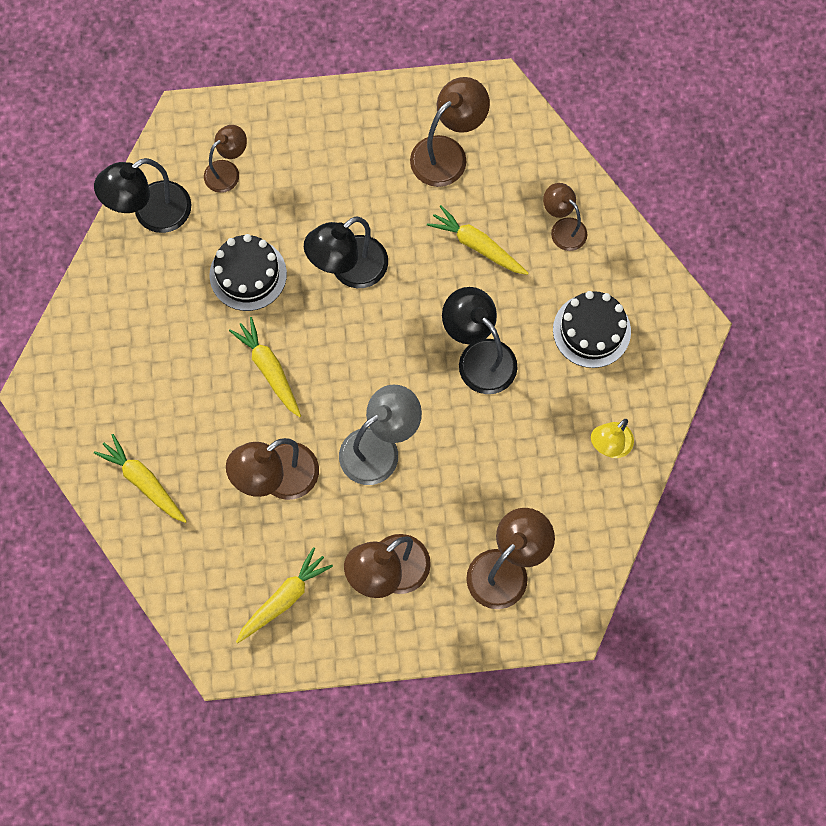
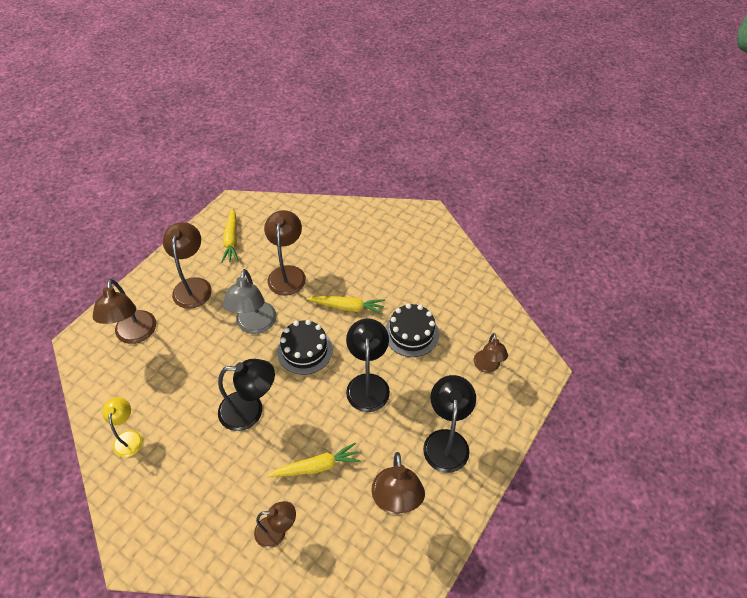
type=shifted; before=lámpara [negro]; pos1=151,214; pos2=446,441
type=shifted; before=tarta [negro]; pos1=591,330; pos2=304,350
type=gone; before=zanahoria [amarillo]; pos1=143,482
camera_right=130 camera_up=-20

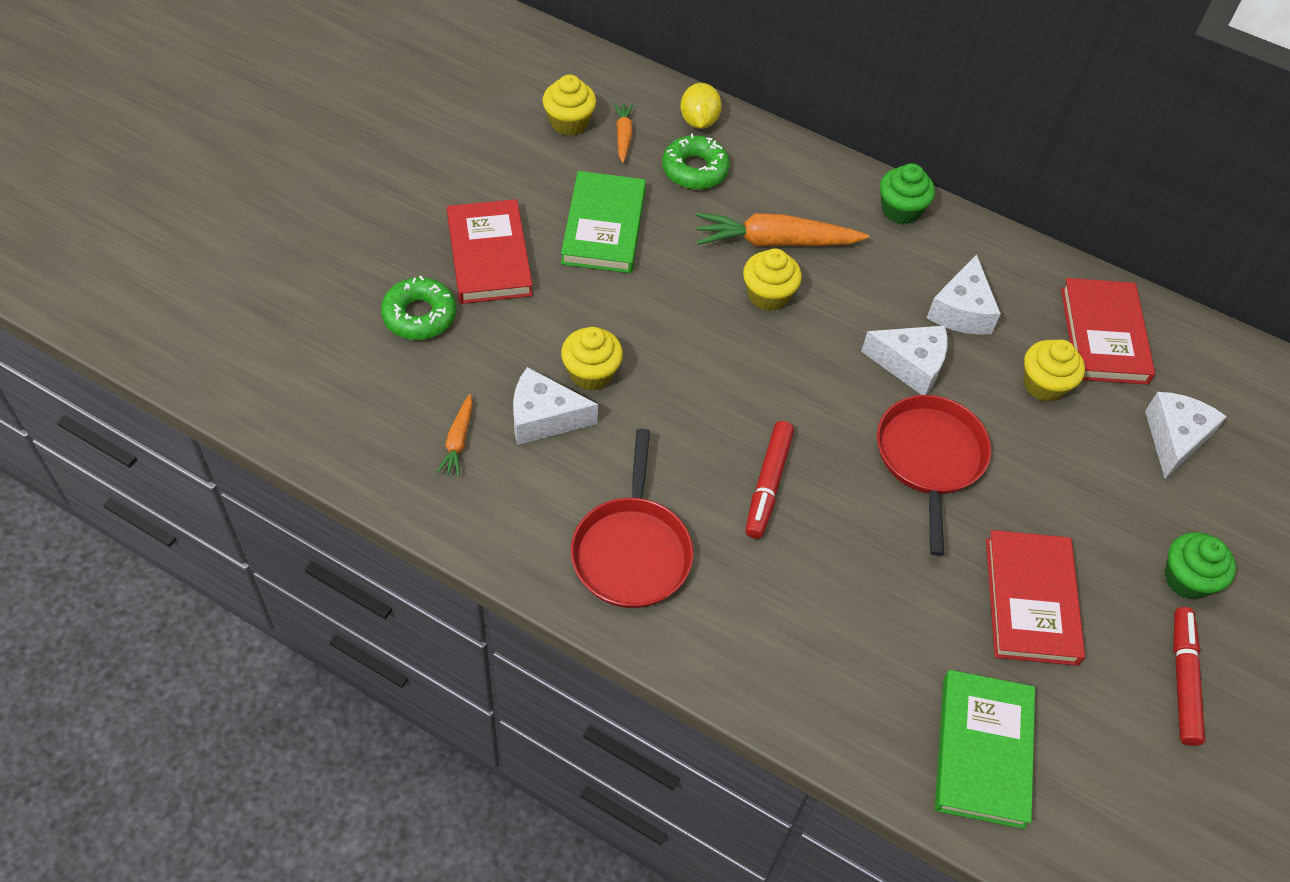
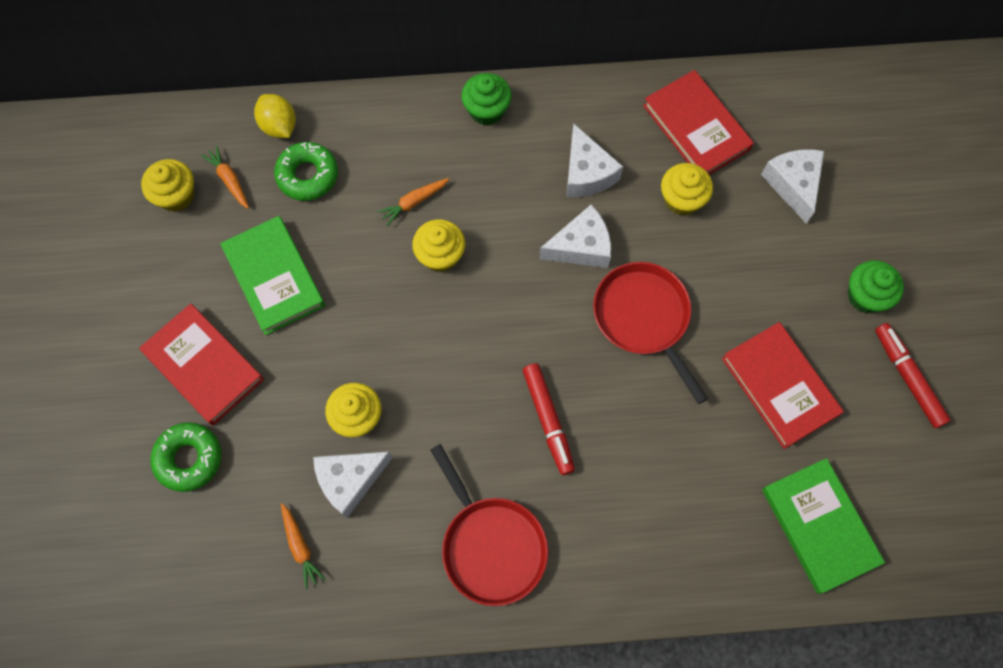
type=scaled; before=zanahoria [naranja]; pos1=775,242; pos2=414,202; scale=0.51
camera_right=-30 camera_up=15

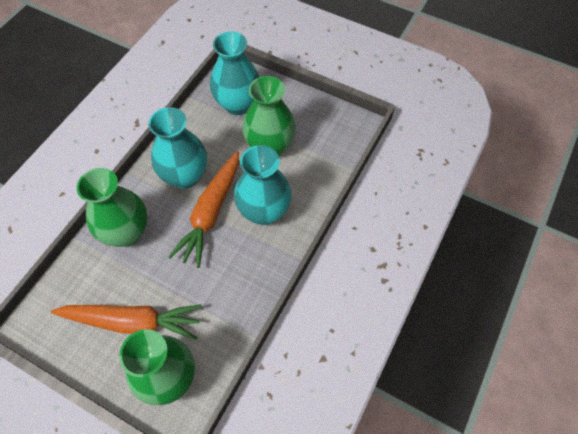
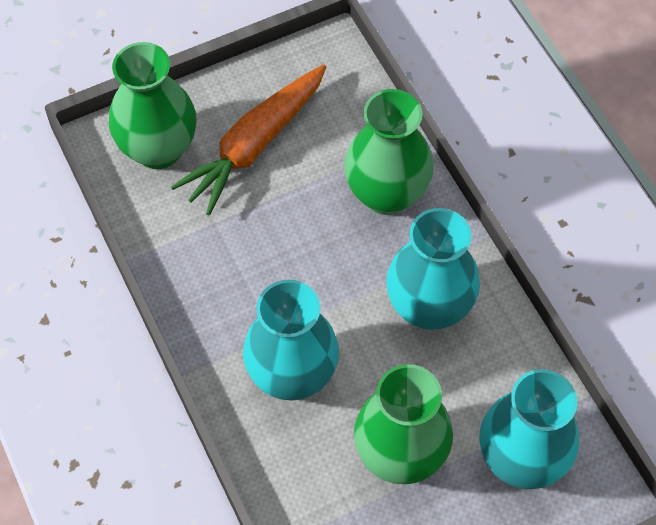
type=gone; before=zanahoria [naranja]; pos1=211,213
camera_right=125 camera_up=0

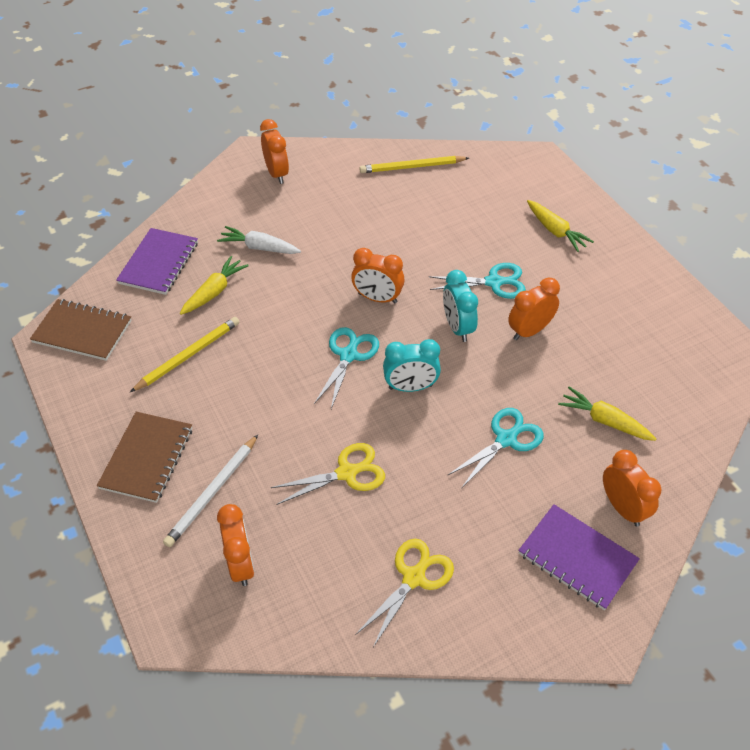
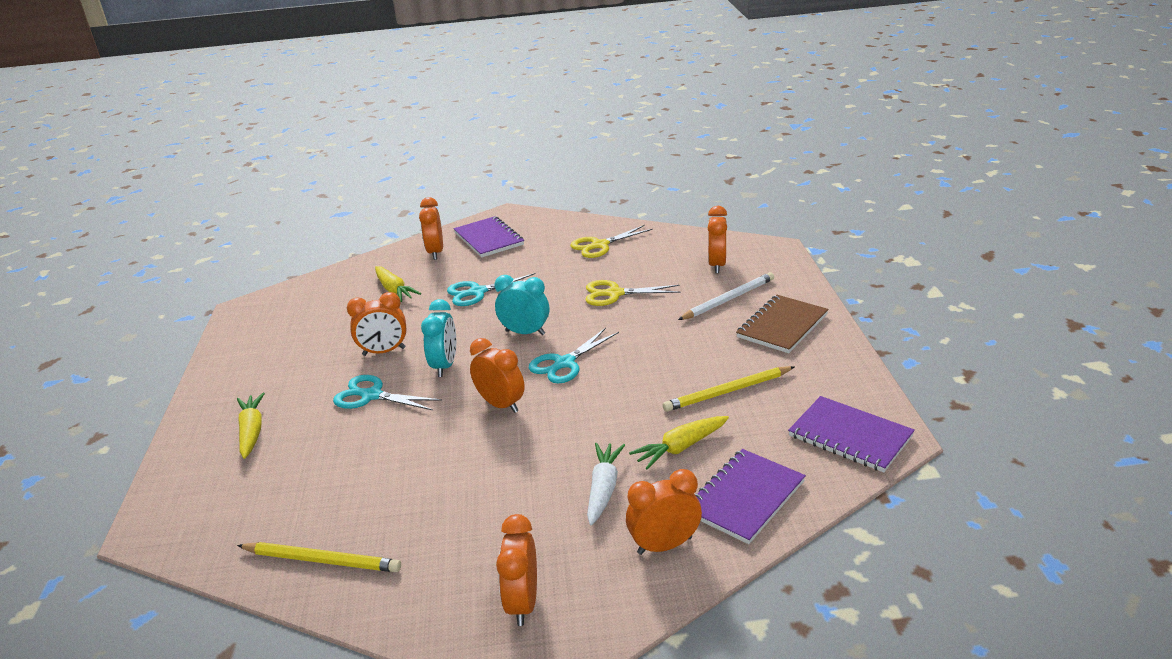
type=rotated; before=zanahoria [blanco]; pos1=259,247; pos2=603,489; turn=-120
type=repainted; before=cuaderno [marrón]; after=cuaderno [morado]; pos1=82,331; pos2=850,436
type=new; after=despertador [naranja]; pos2=664,545
camera_right=-155 camera_up=-20

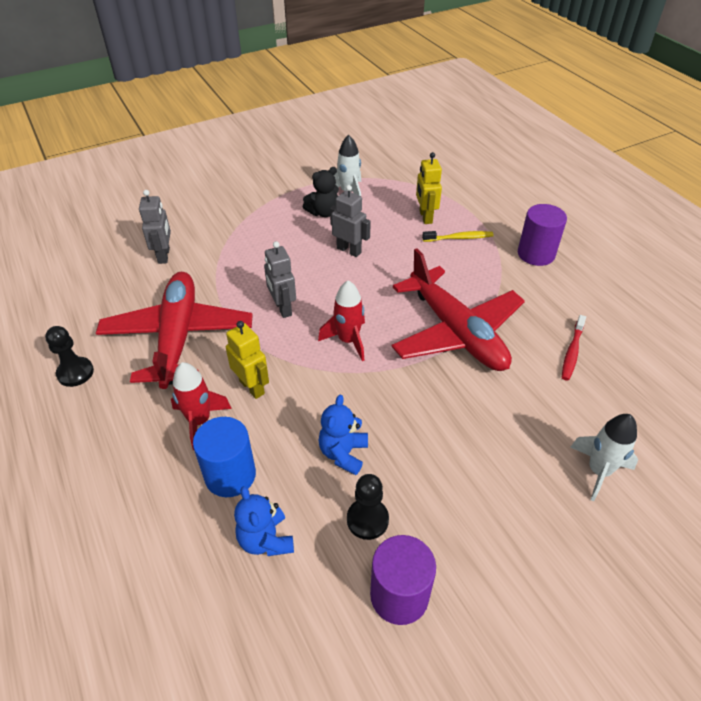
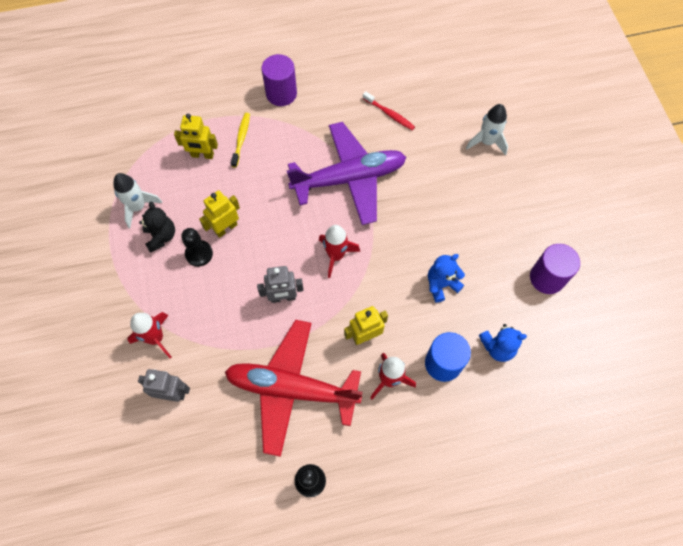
type=repainted; before=robot [gris]; after=robot [amarillo]; pos1=349,250; pos2=226,228
type=repainted; before=avión [rojo]; after=avión [morado]; pos1=456,332; pos2=349,178
type=rotated; before=osito [azul]; pos1=343,453; pos2=441,284; turn=120
type=shifted; before=peón [negro]; pos1=367,520; pos2=199,254
type=new; after=cohete [rojo]; pos2=156,338
camera_right=-75 camera_up=20

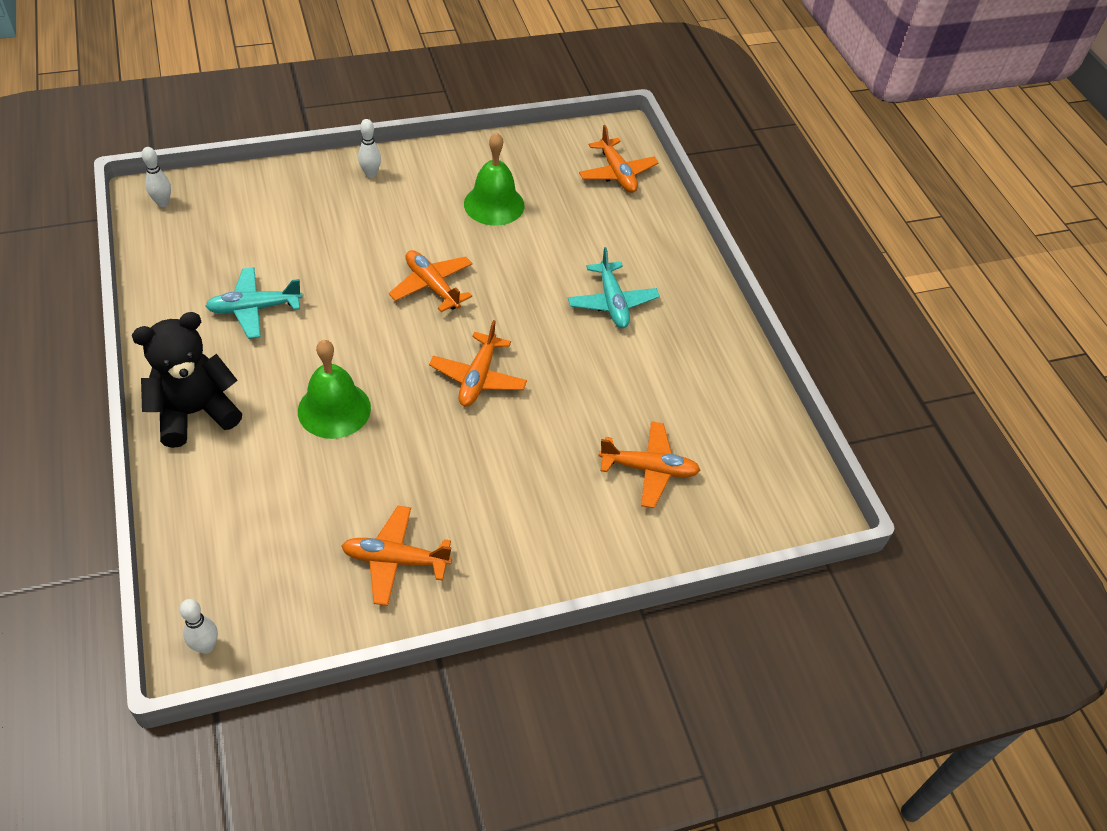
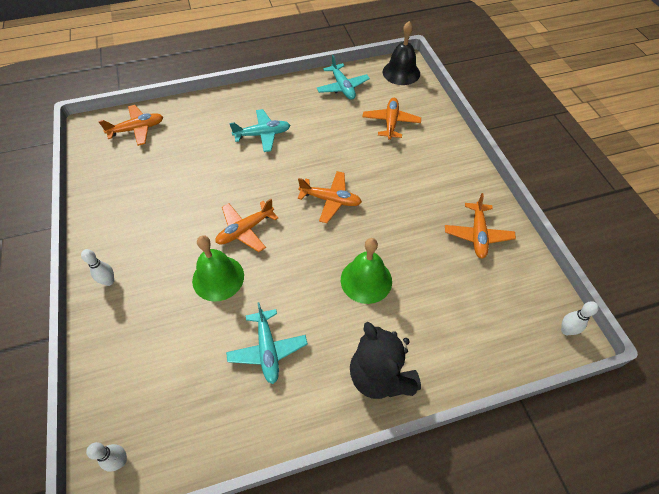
type=shifted; before=campana [verde]; pos1=494,204; pos2=218,278
type=new; after=campana [negro]; pos2=401,72
type=new; after=avión [turquesa]; pos2=342,87
camera_right=-85 camera_up=5

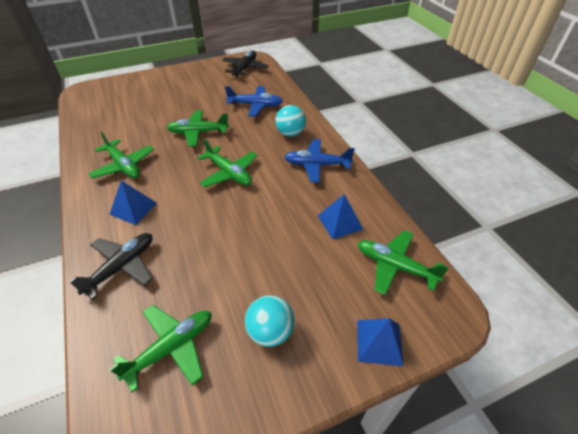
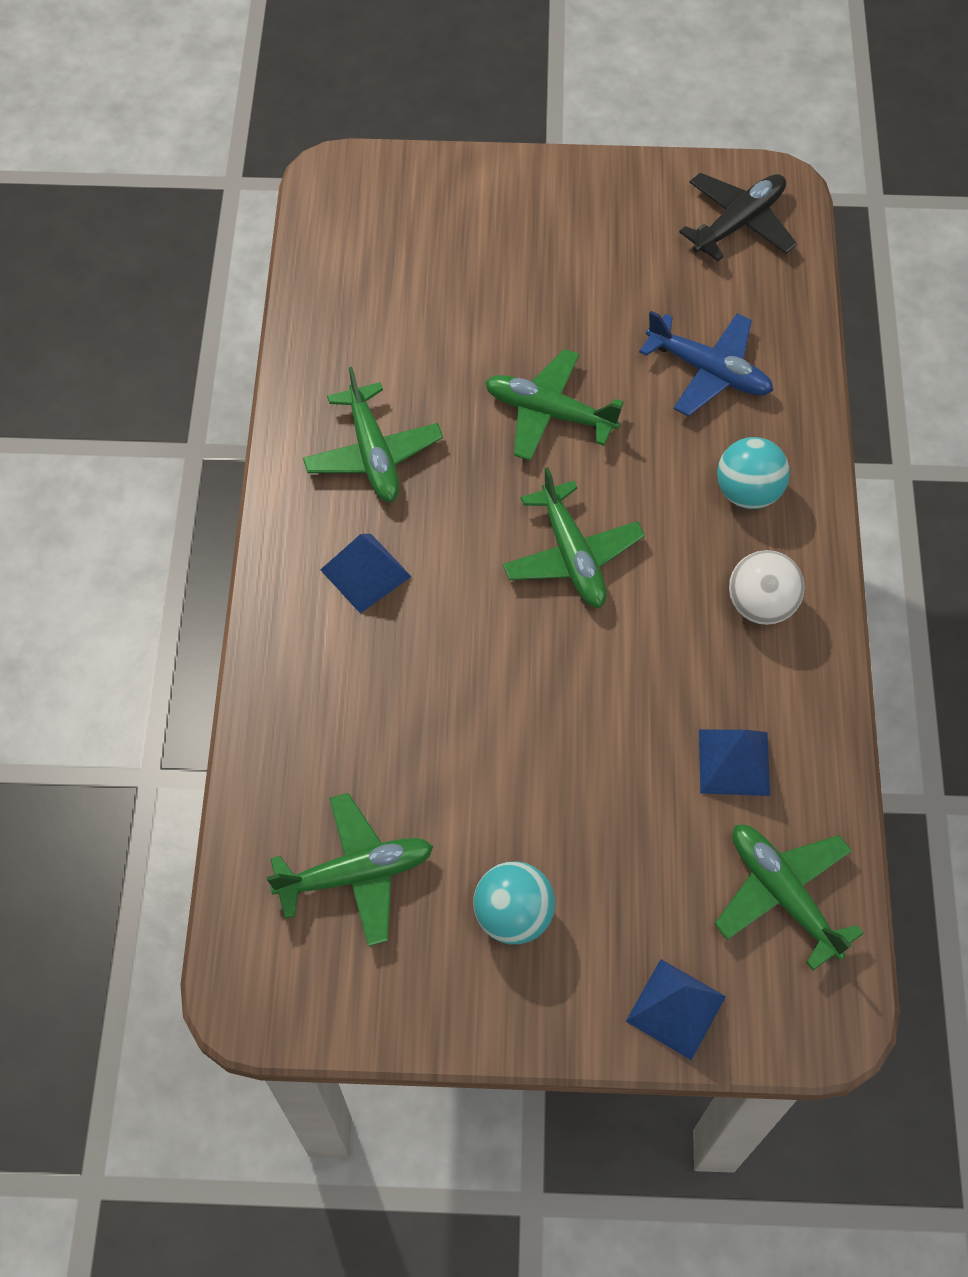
type=swapped; before=avión [azul]; after=pelota [blanco]; pos1=316,165; pos2=760,605
type=gone; before=avión [negro]; pos1=121,267
camera_right=25 camera_up=15

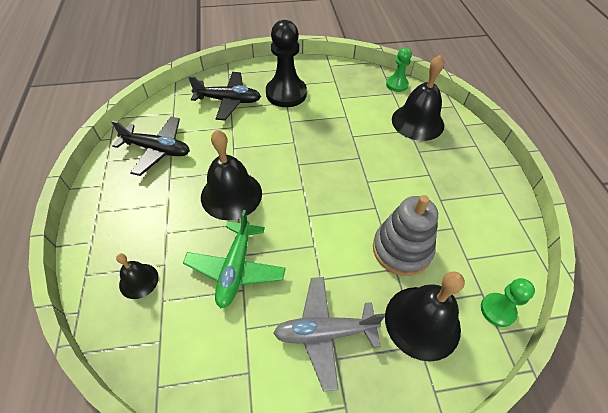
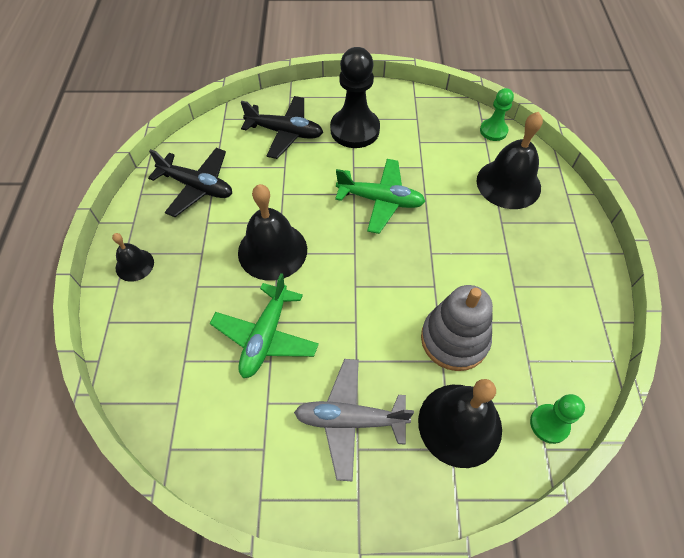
type=shifted; before=campana [negro]; pos1=139,281; pos2=134,265
type=new; after=avión [verde]; pos2=380,200
camera_right=10 camera_up=5

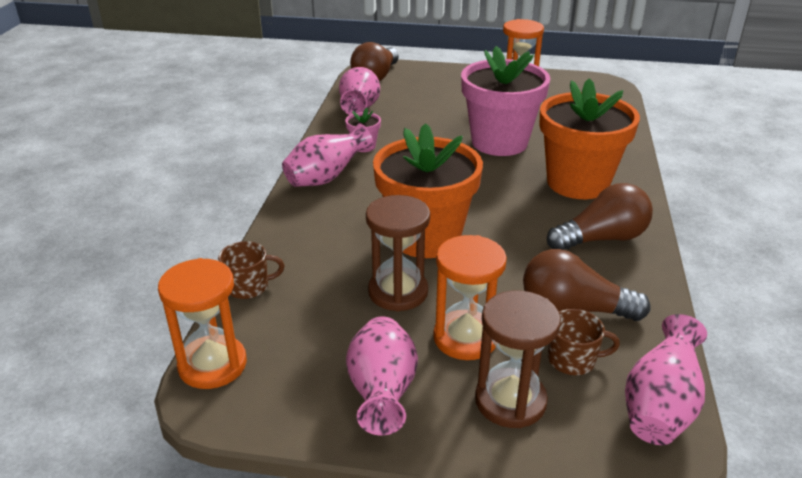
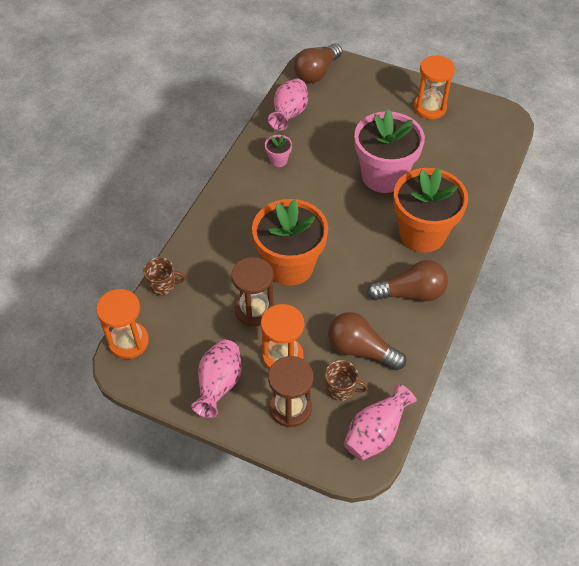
type=gone; before=florero [rosa]; pos1=326,178
camera_right=15 camera_up=20

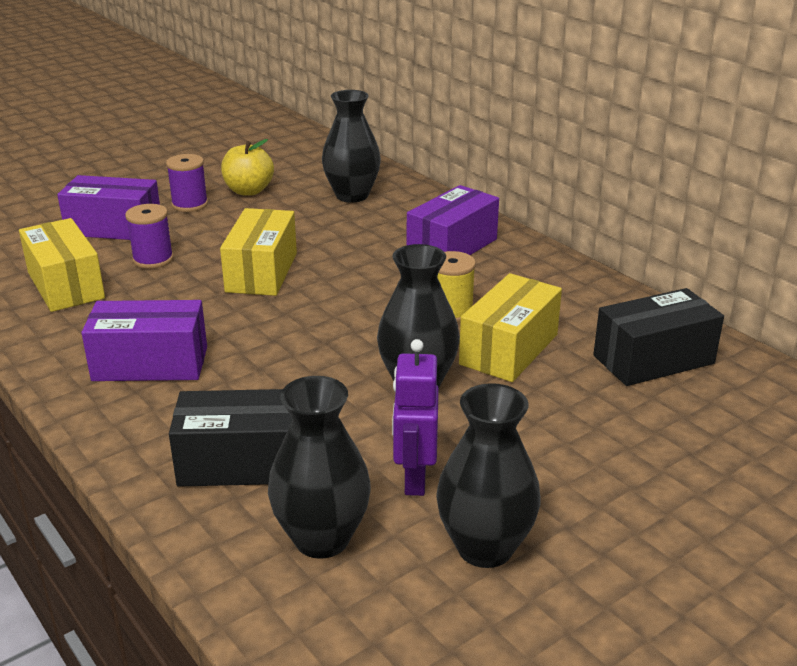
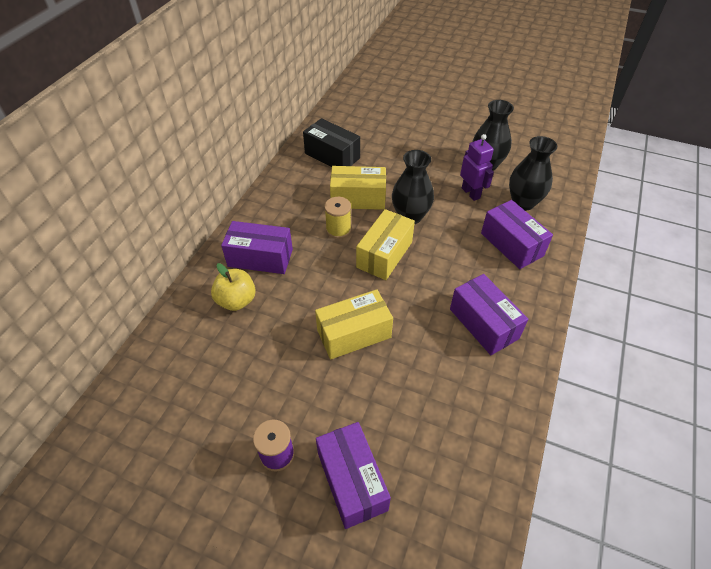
type=gone; before=florero [negro]; pos1=352,195
type=shifted; before=manzana [amarillo]; pos1=248,191; pos2=236,300
type=gone; before=carrete [morado]; pos1=153,259
type=shifted; before=caja [amarillo]; pos1=66,285; pos2=384,254
type=rotated; before=robot [morado]; pos1=414,479; pos2=471,193; turn=-90
type=repainted; before=caja [negro]; after=caja [morado]; pos1=242,463; pos2=511,244
camera_right=-120 camera_up=20

